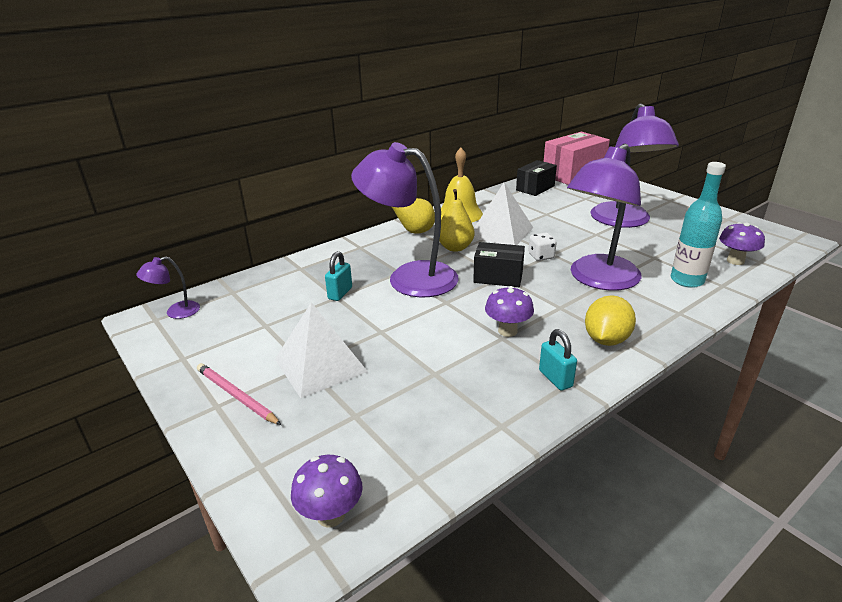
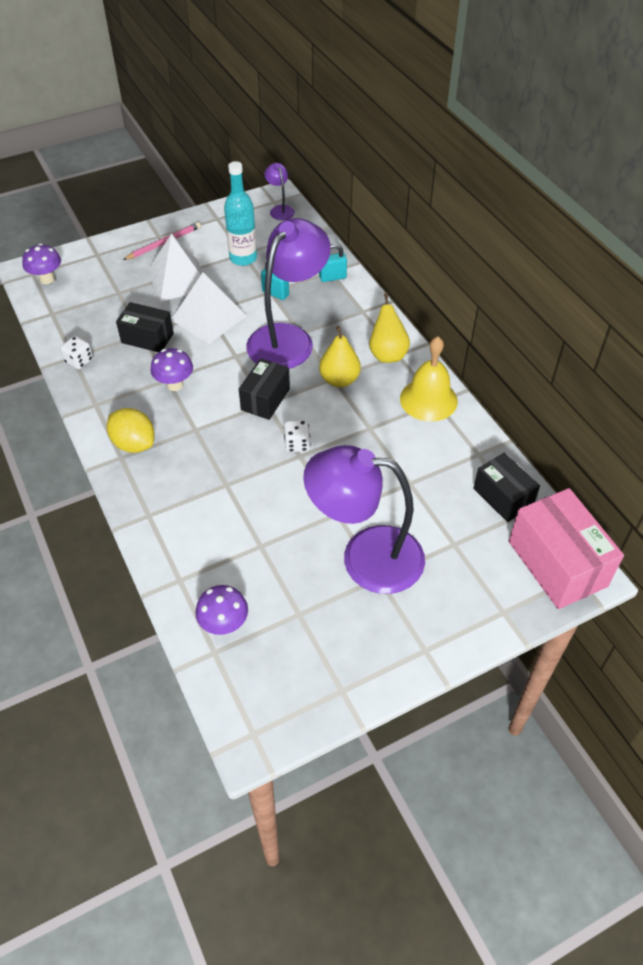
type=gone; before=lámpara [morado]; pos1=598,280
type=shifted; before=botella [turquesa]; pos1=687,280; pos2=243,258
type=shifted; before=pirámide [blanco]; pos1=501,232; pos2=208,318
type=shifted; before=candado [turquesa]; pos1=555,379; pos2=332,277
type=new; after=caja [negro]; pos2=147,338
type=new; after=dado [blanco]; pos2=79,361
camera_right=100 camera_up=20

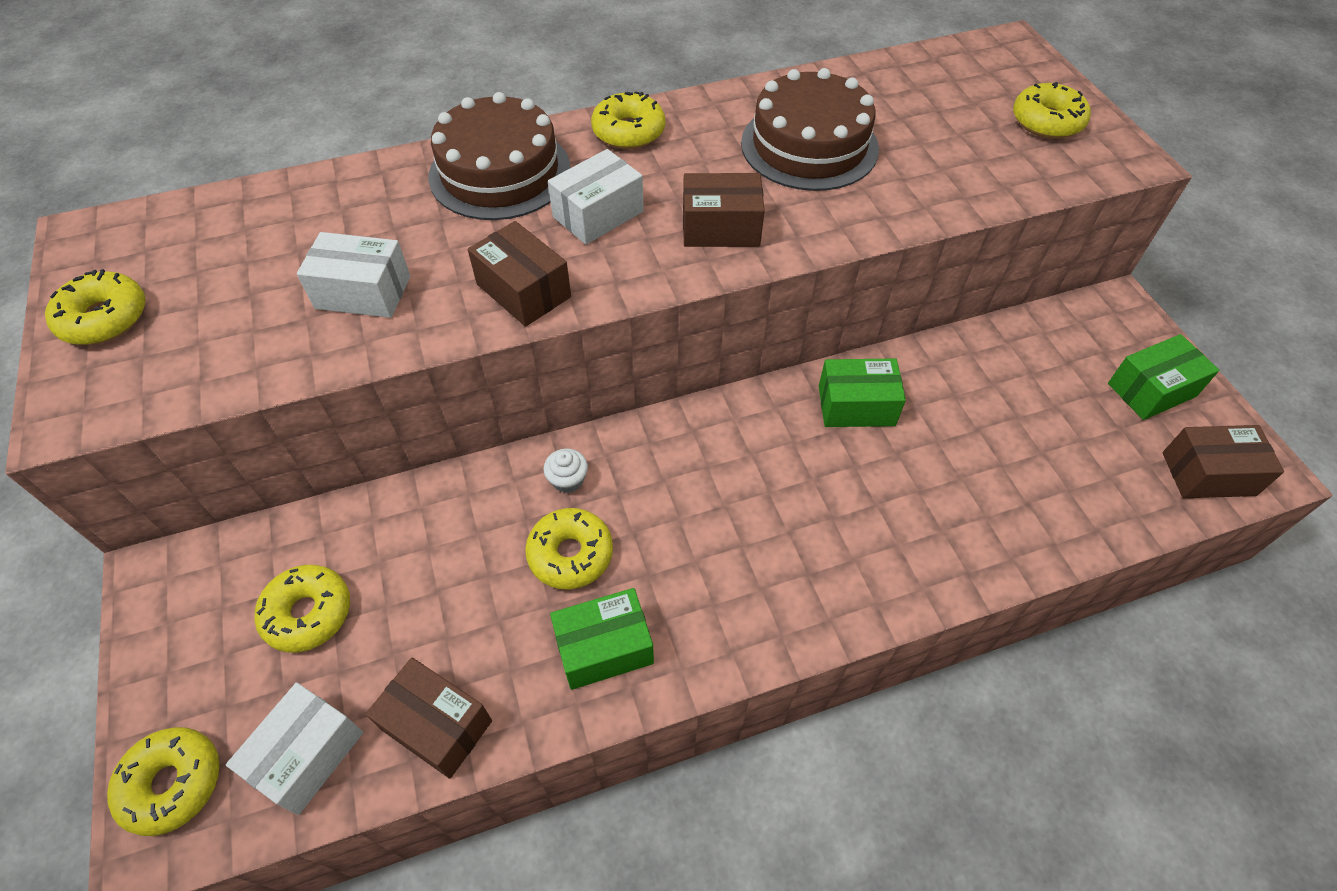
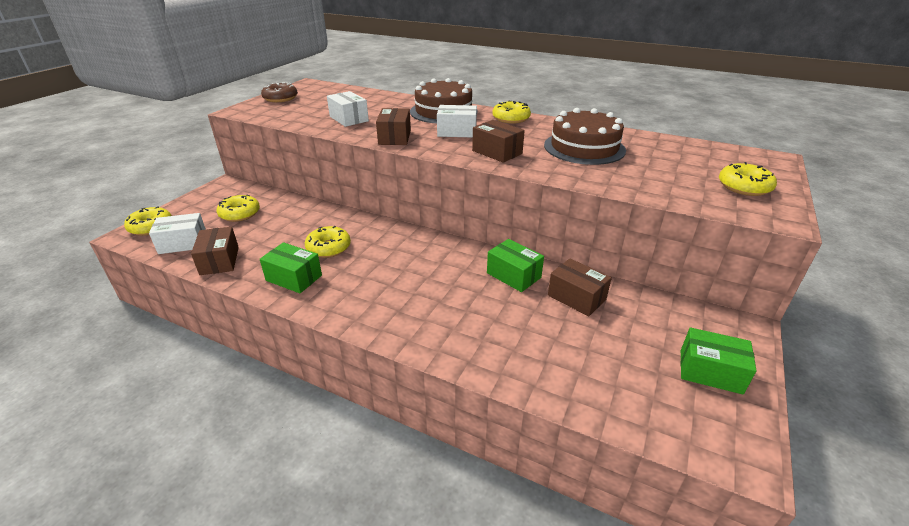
type=repainted; before=rosquilla [amarillo]; after=rosquilla [marrón]; pos1=104,318; pos2=280,98
type=shifted; before=caja [marrón]; pos1=1208,474; pos2=576,297
type=gone; before=magdalena [blanco]; pos1=568,480
camera_right=45 camera_up=-20

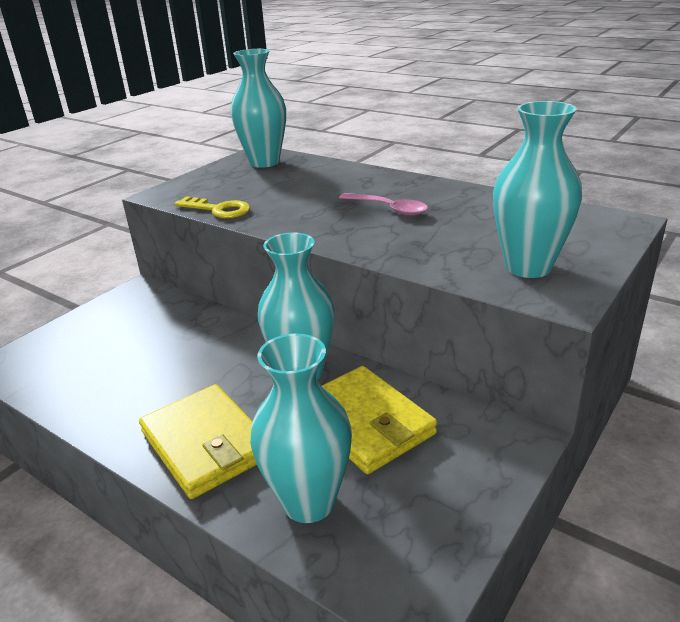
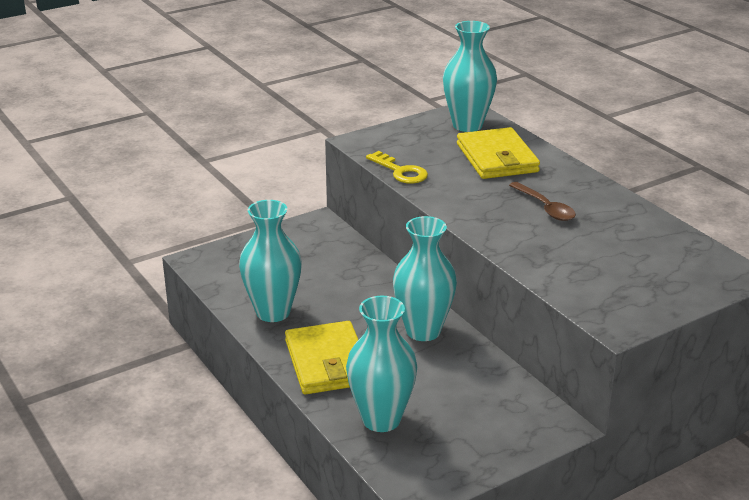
type=shifted; before=florero [turquesa]; pos1=528,267; pos2=273,312
type=repainted; before=cuchara [rosa]; after=cuchara [marrón]; pos1=388,209; pos2=545,207
type=shifted; before=cartera [amarillo]; pos1=365,422; pos2=497,158
camera_right=20 camera_up=0

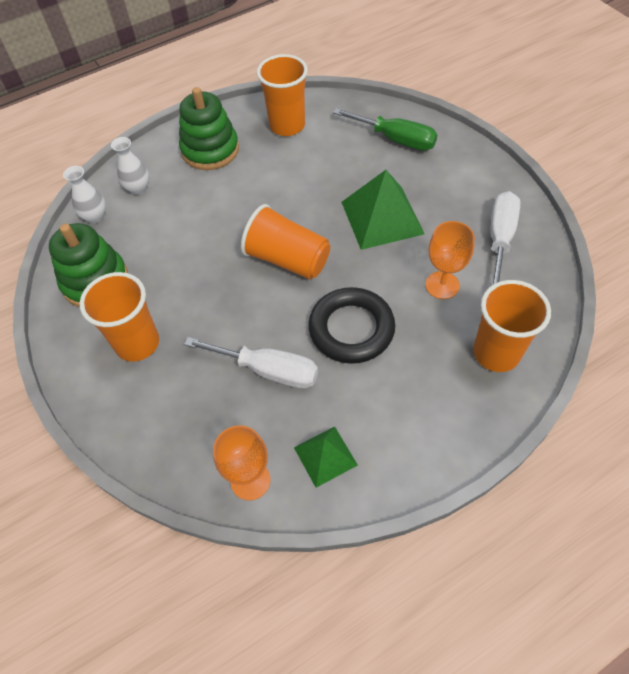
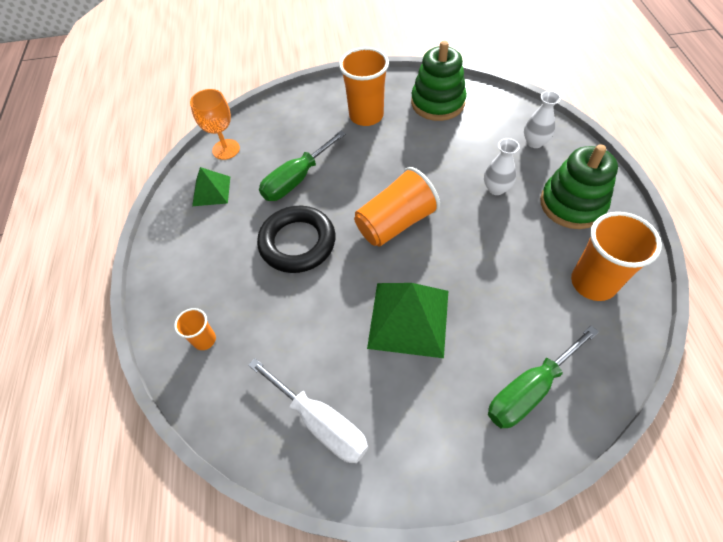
type=shifted; before=florero [blanco]; pos1=95,217; pos2=496,188
type=gone; before=copa [naranja]; pos1=442,285
type=scaled; before=vaso [naranja]; pos1=496,353; pos2=204,340; scale=0.51
type=repainted; before=destornillador [blanco]; after=destornillador [verde]; pos1=268,370; pos2=296,179
camera_right=115 camera_up=0

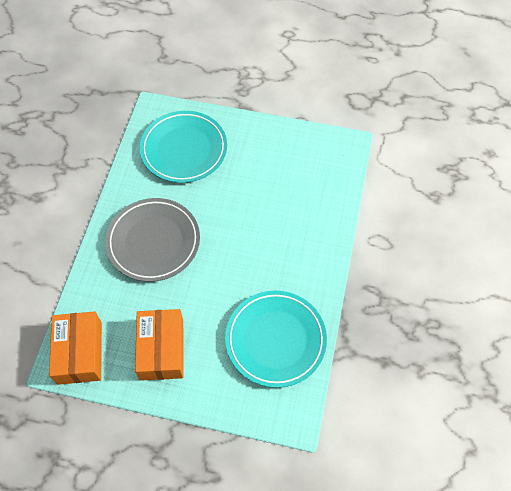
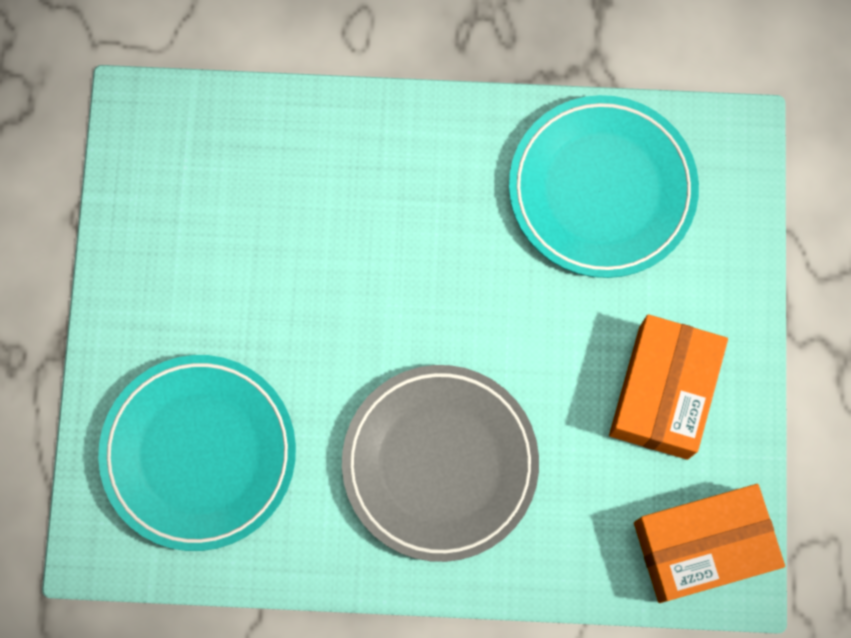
type=rotated; before=caja [naranja]; pos1=162,349; pos2=663,392; turn=-60
camera_right=-100 camera_up=15

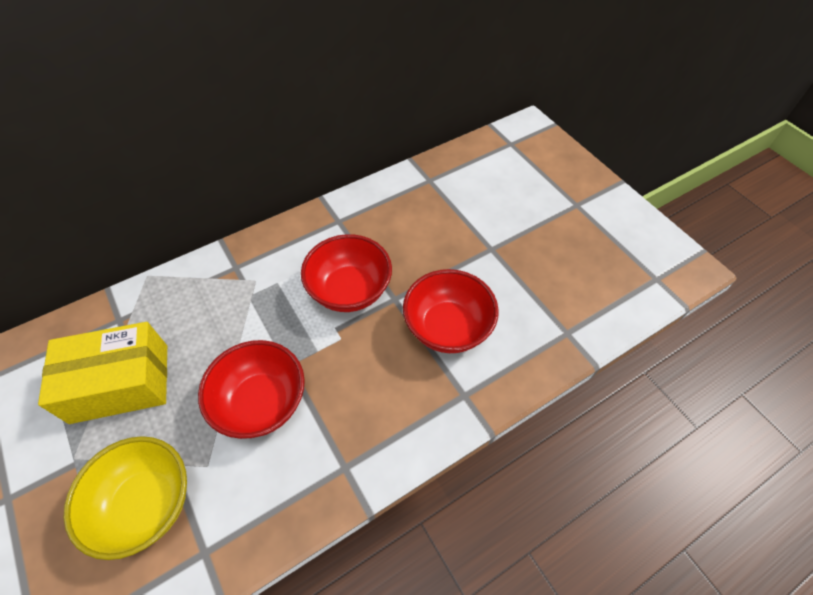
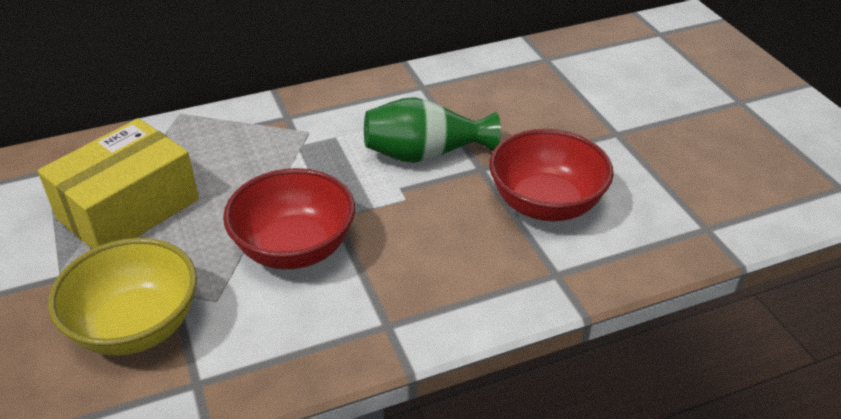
type=swapped; before=cuenco [rojo]; after=florero [verde]; pos1=349,290; pos2=425,154
type=rotated; before=caja [amarillo]; pos1=120,383; pos2=128,209; turn=-45
camera_right=10 camera_up=-15

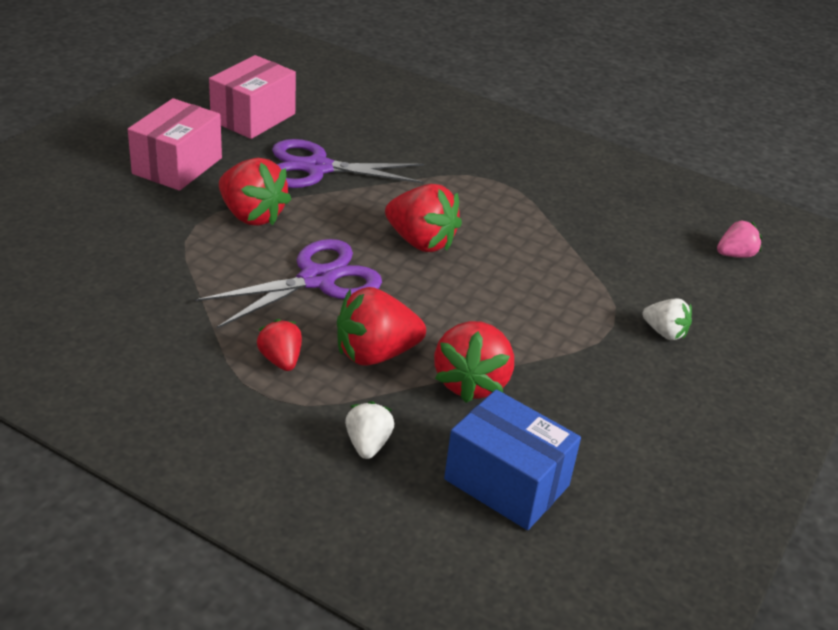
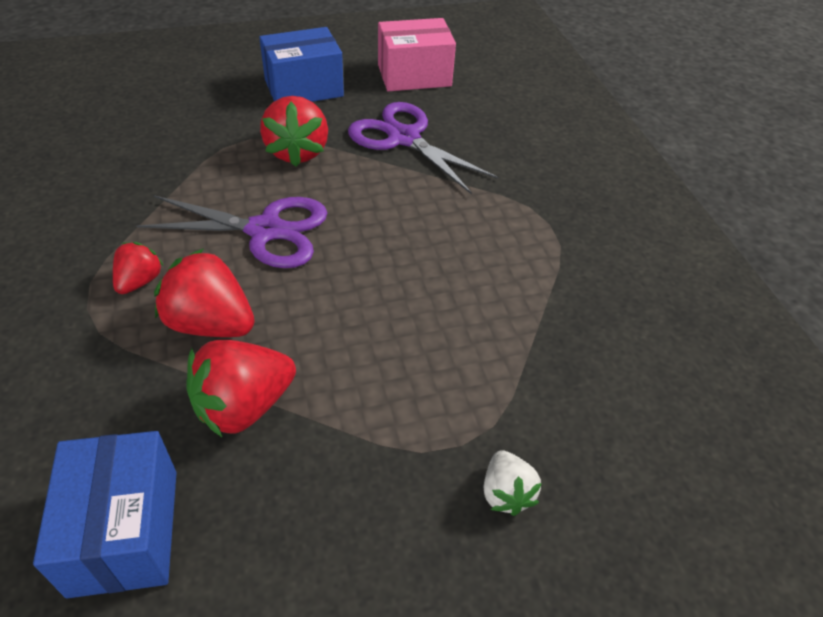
type=repainted; before=caja [rosa]; after=caja [azul]; pos1=177,166; pos2=304,88
type=gone; before=fresa [rojo]; pos1=421,242
type=gone; before=fresa [rosa]; pos1=735,255
type=gone; before=fresa [blanco]; pos1=368,444
camera_right=45 camera_up=10

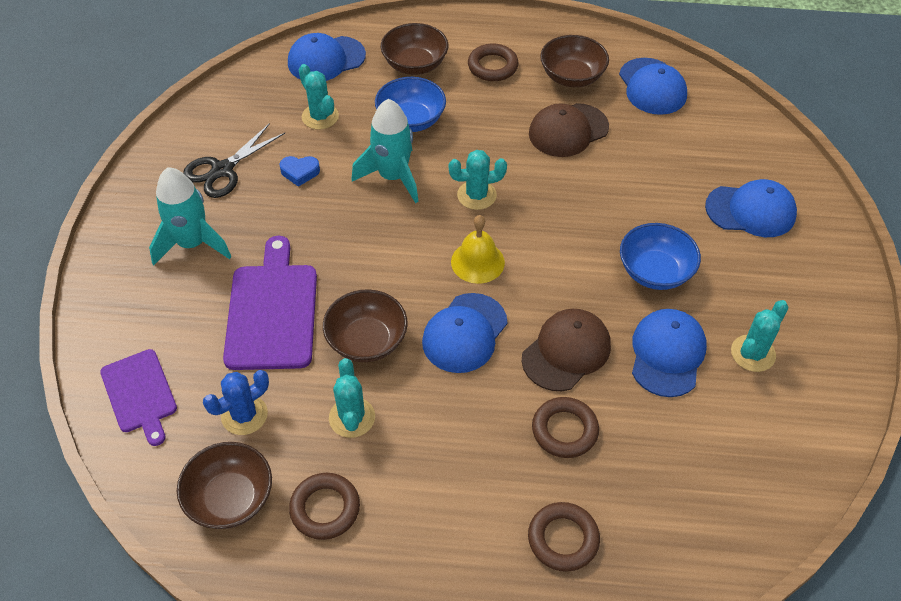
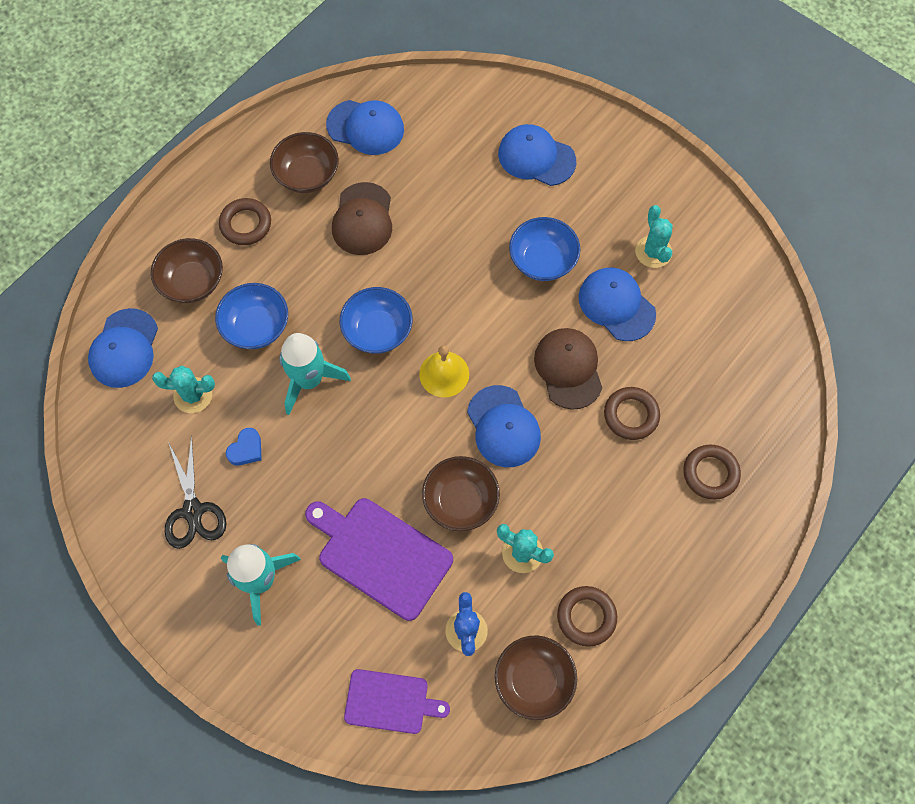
type=swapped; before=cactus [turquesa]; after=cuenco [azul]; pos1=476,195; pos2=377,331
type=rotated; before=gorra [azul]; pos1=751,211; pos2=536,157; turn=-105
camera_right=-55 camera_up=15

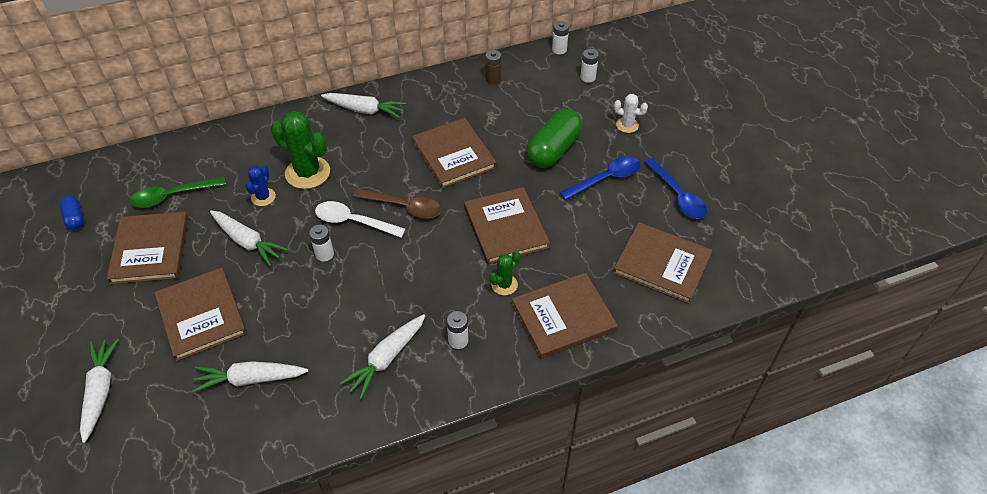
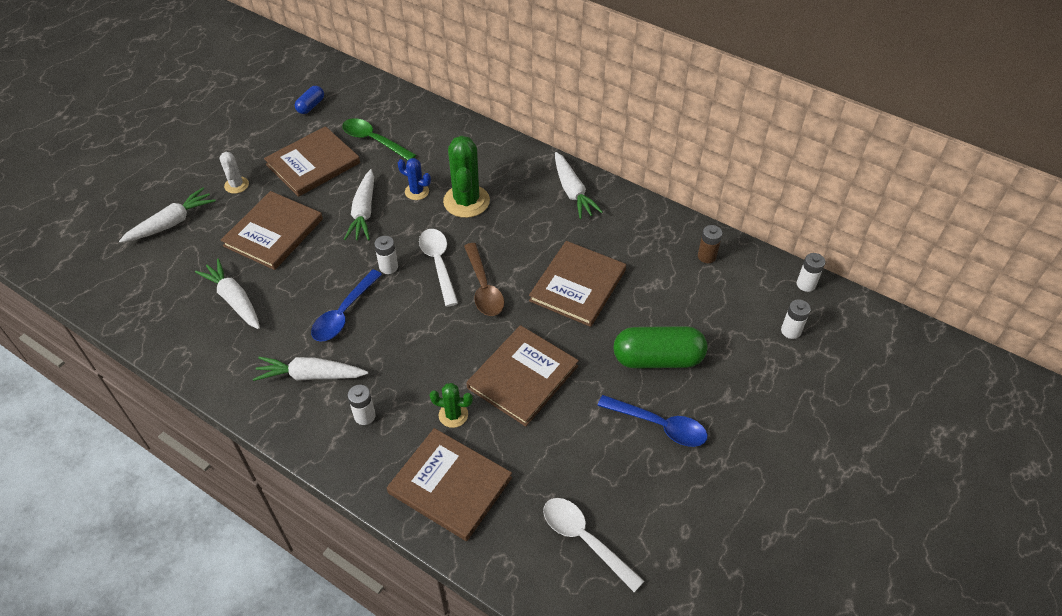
type=shifted; before=cactus [blanco]; pos1=627,125; pos2=236,185
type=shifted; before=cuchara [azul]; pos1=677,195; pos2=344,313
type=rotated; before=cactus [azul]; pos1=263,197; pos2=417,191; turn=45
type=swapped; before=libro [marrón]; after=cuchara [blanco]; pos1=662,264; pos2=585,540
camera_right=55 camera_up=0

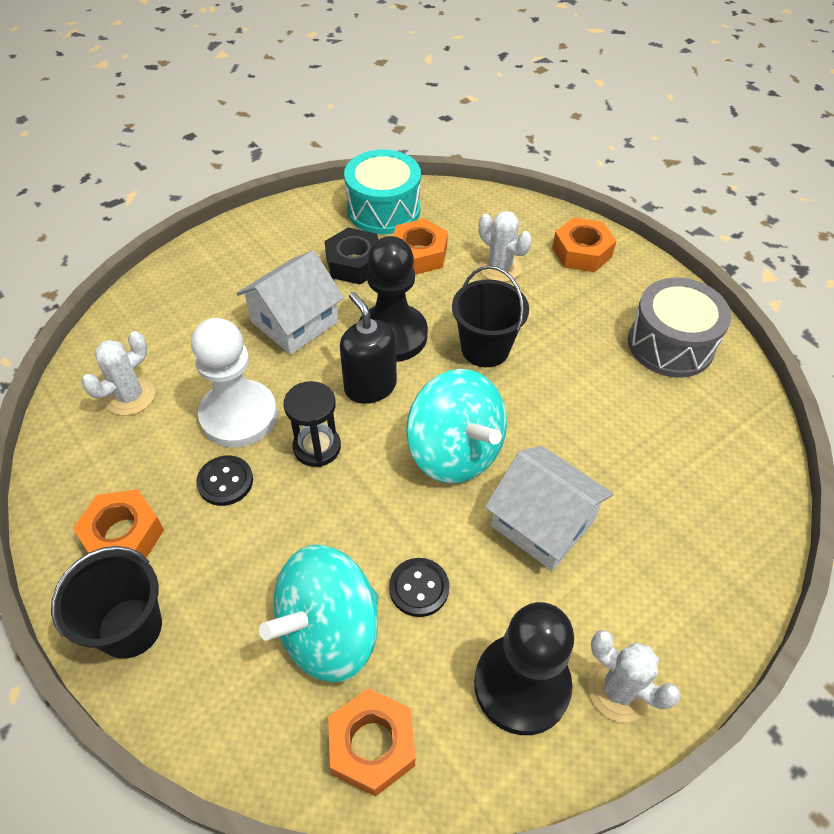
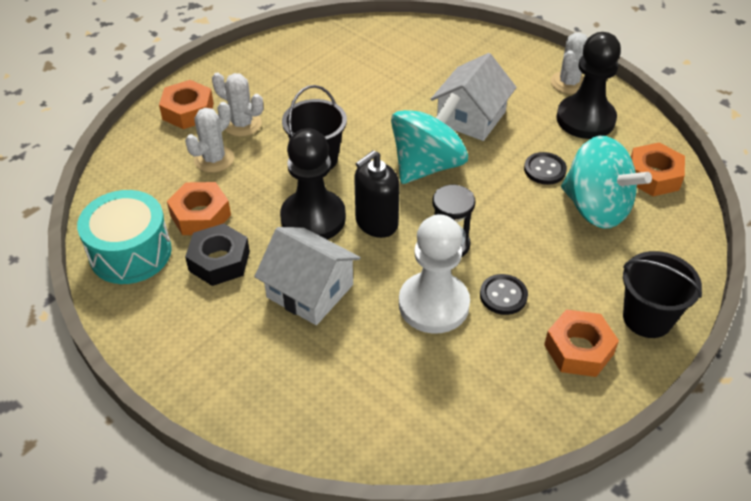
type=gone; before=tambor [gris]; pos1=670,344
type=shifted; before=cactus [blanco]; pos1=130,396; pos2=242,124
camera_right=-100 camera_up=-5

